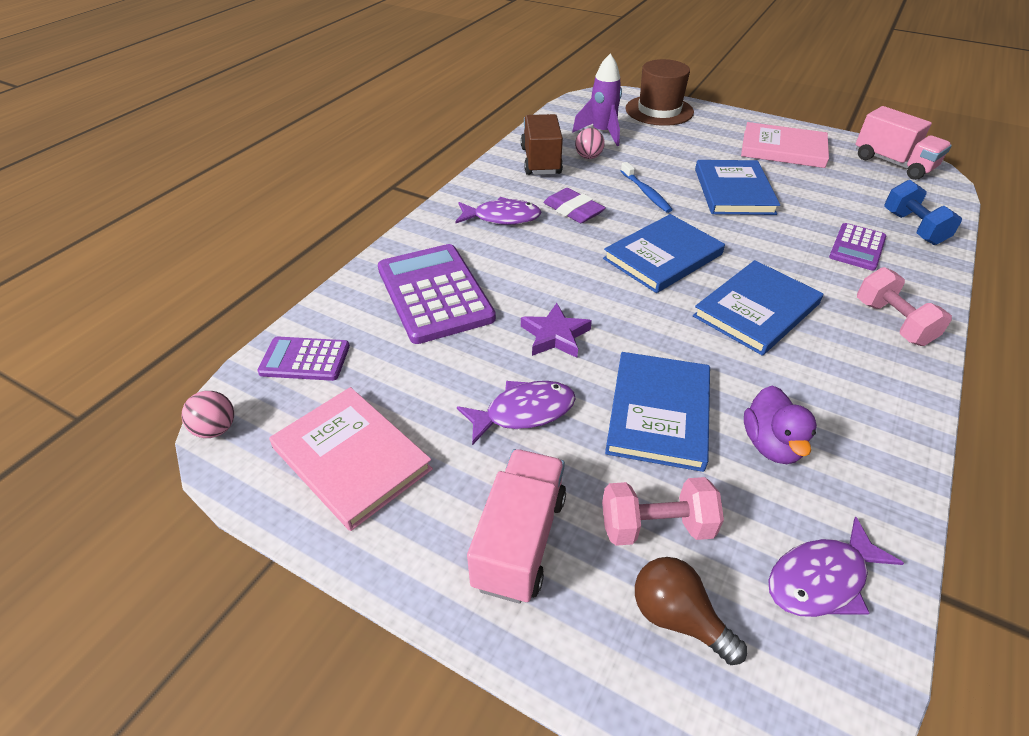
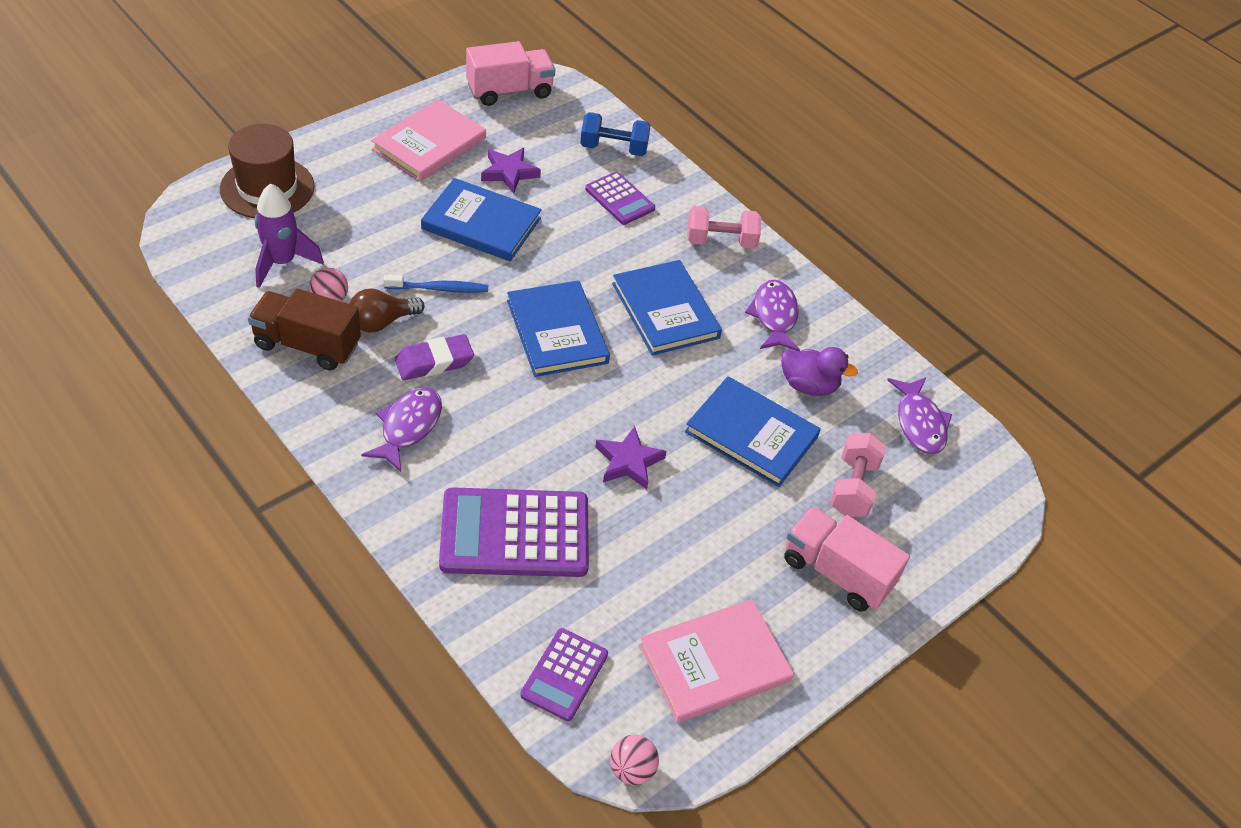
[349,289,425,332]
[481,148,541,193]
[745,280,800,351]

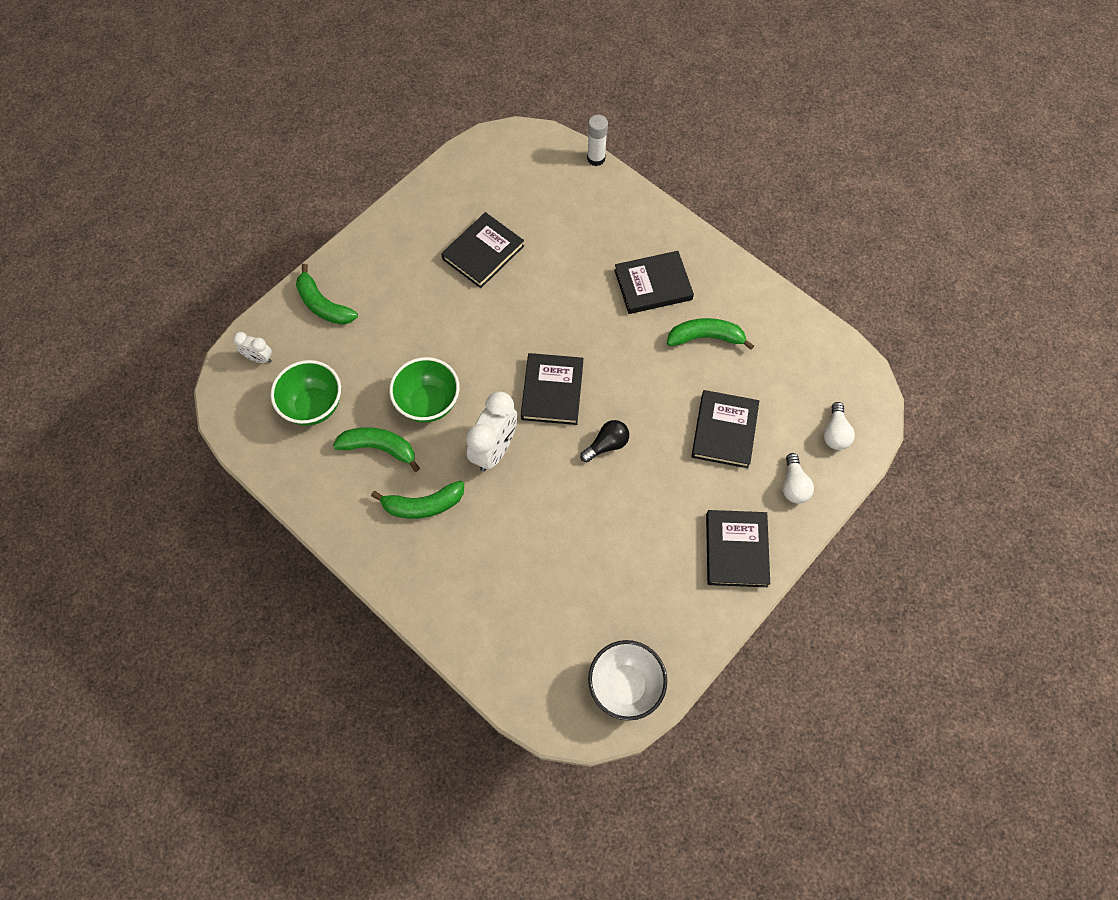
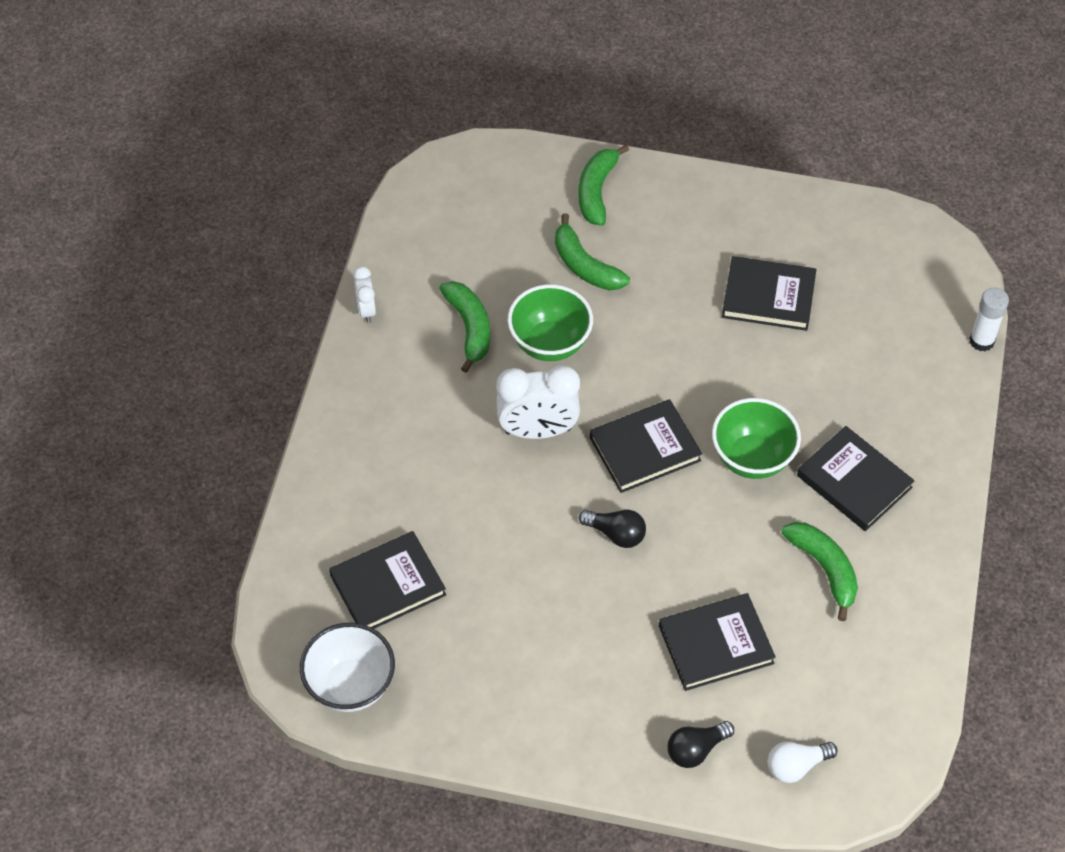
[329,531,446,629]
[353,266,376,323]
[555,213,630,290]
[667,721,734,768]
[712,398,801,479]

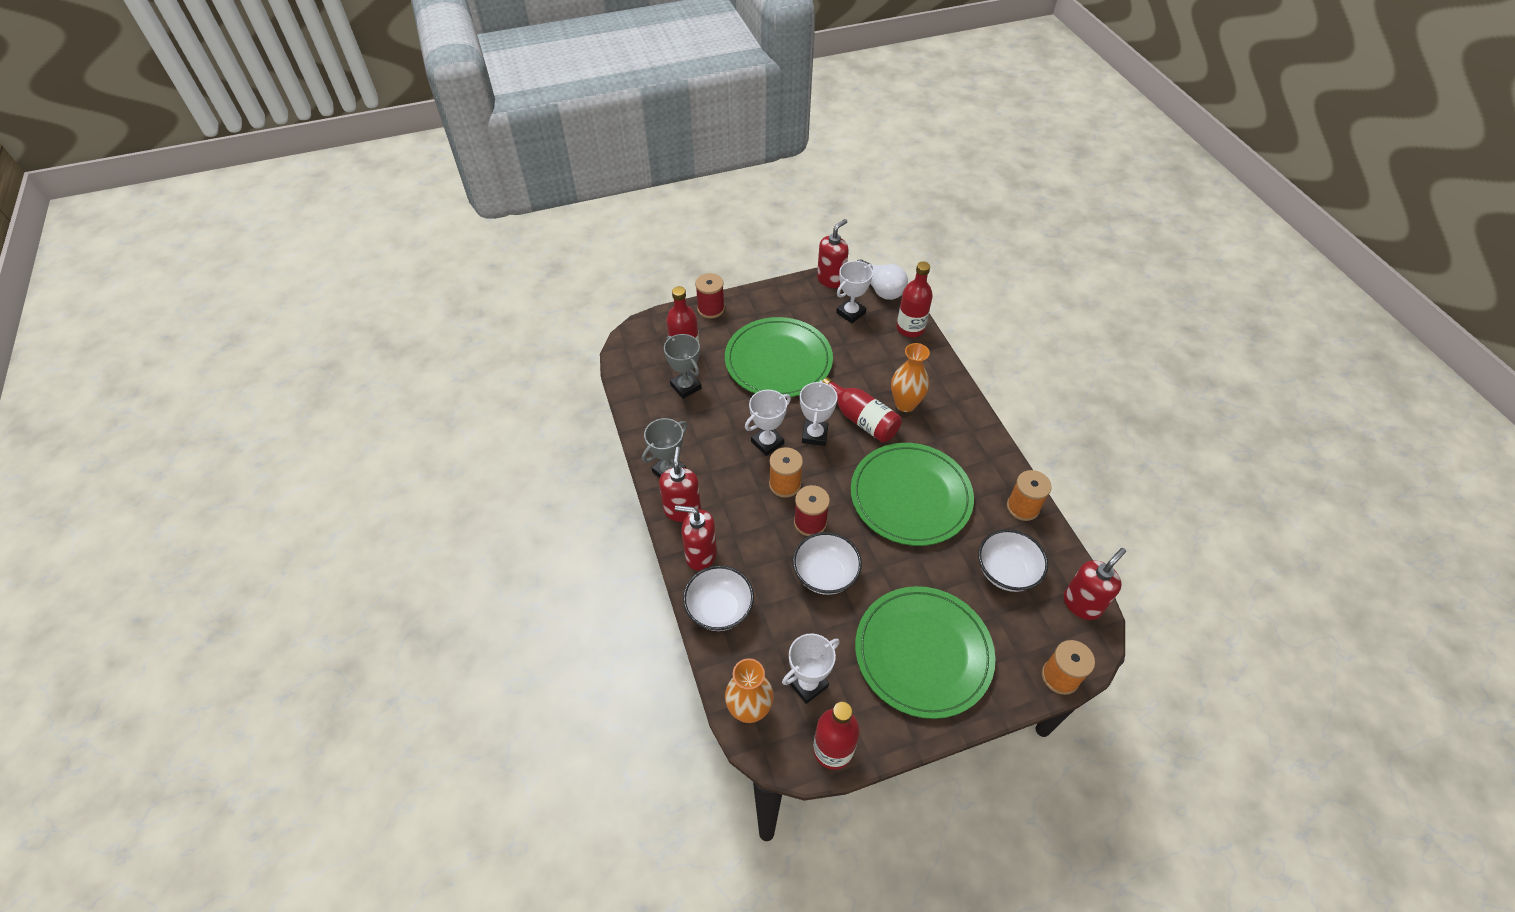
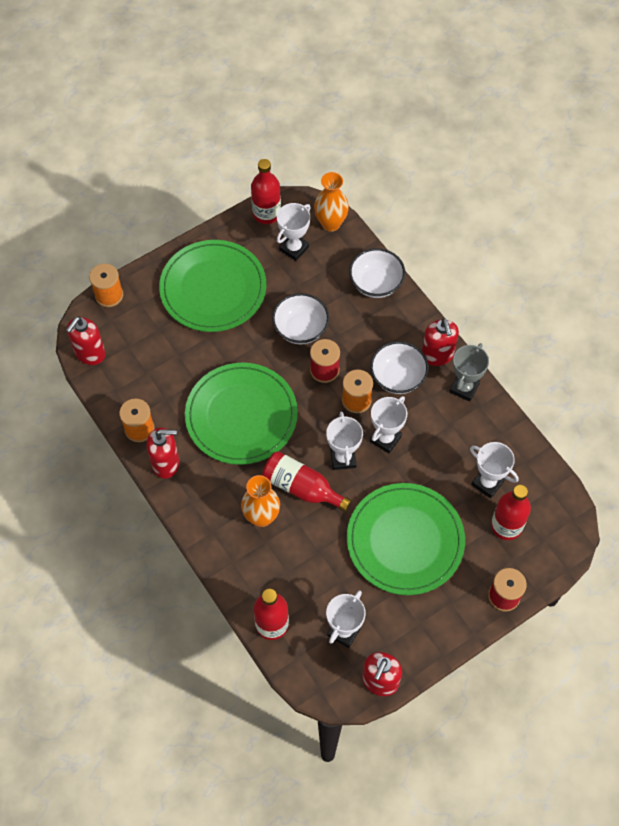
[146,427,180,479]
[370,341,429,394]
[470,442,519,498]
[857,259,908,300] (first image)

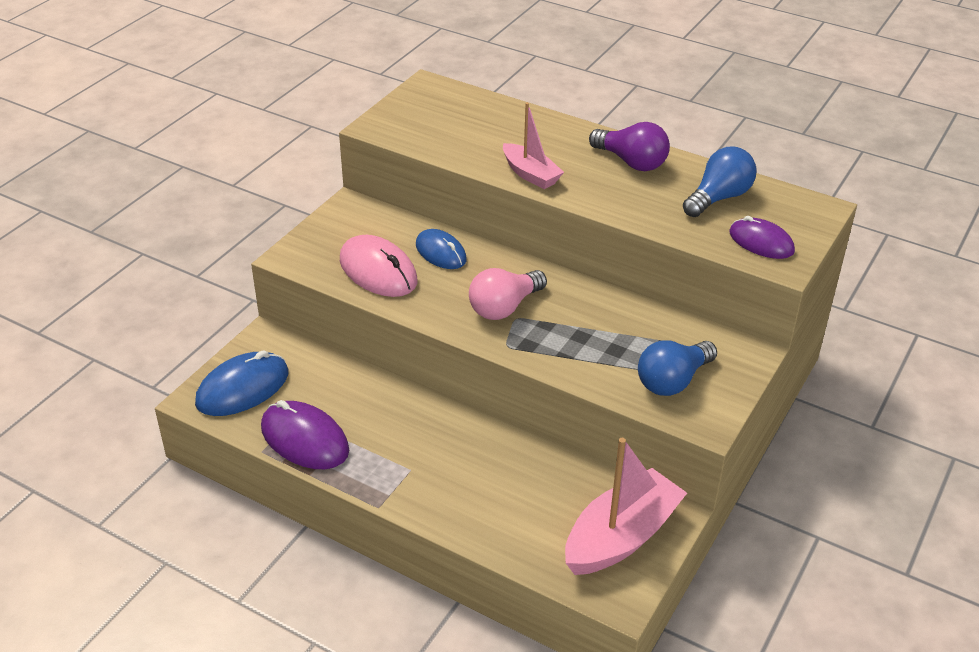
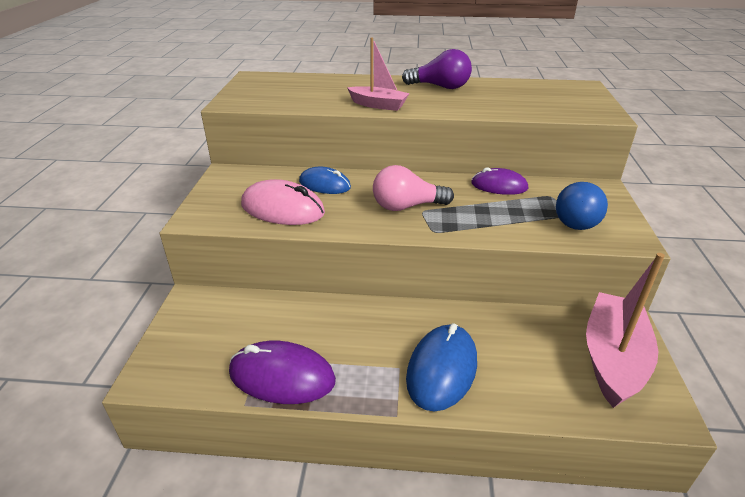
[373,165,454,211]
[406,323,477,411]
[471,167,528,195]
[683,147,757,217] (first image)

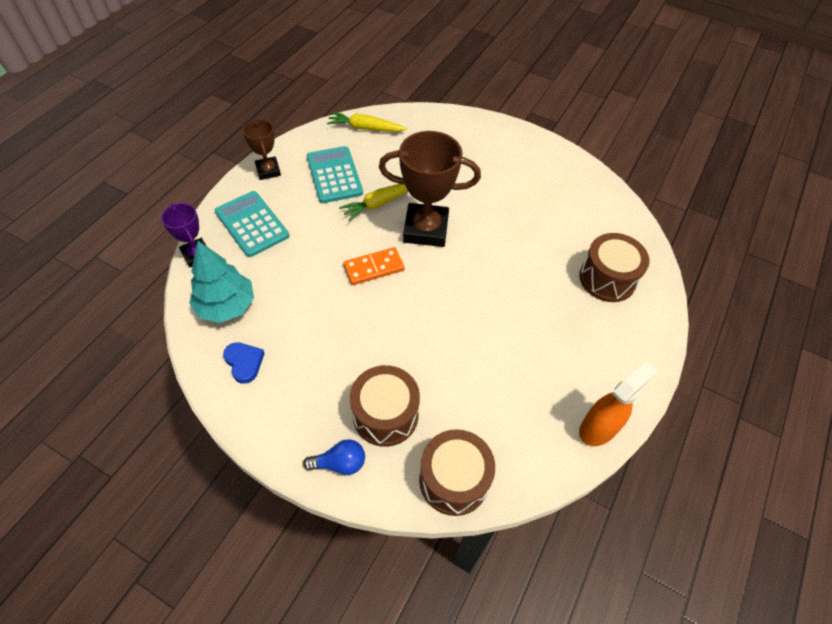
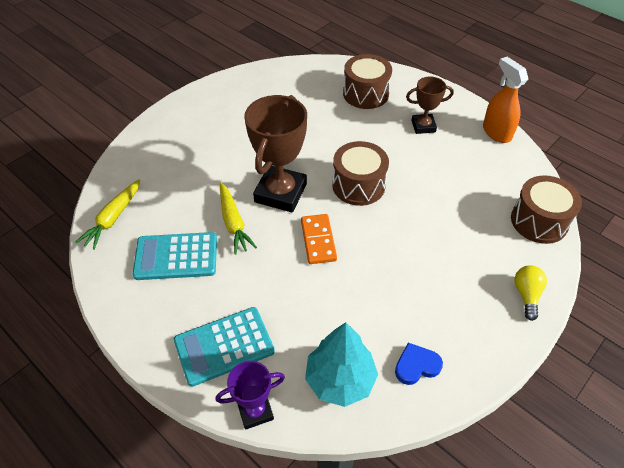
[332,141,389,206]
[406,77,454,134]
[515,265,547,321]

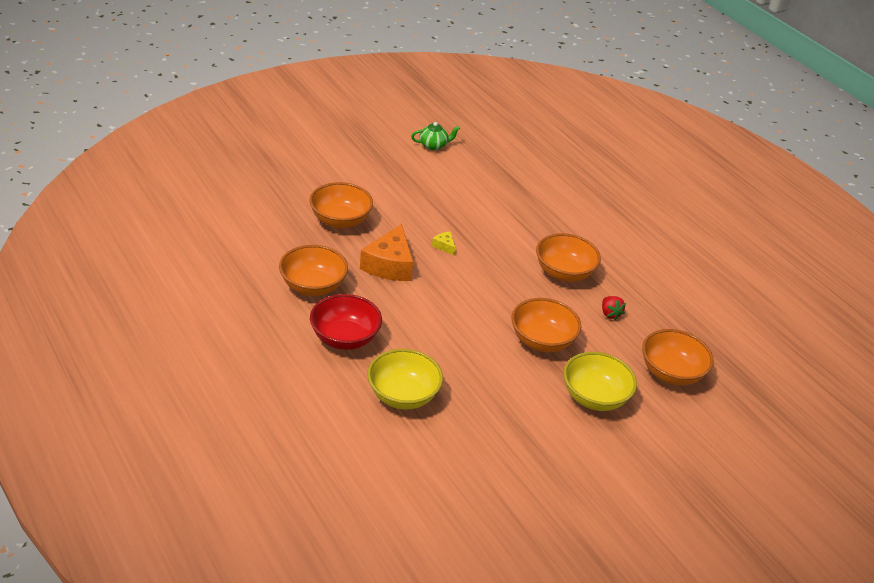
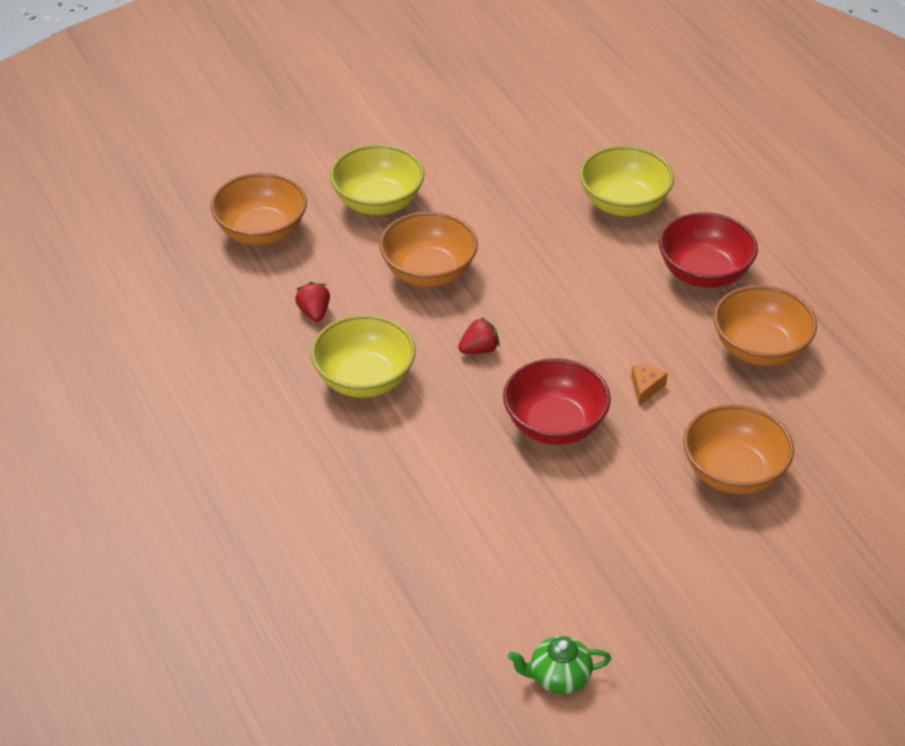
[311,315,416,398]
[458,317,500,354]
[503,358,611,445]
[631,364,668,406]

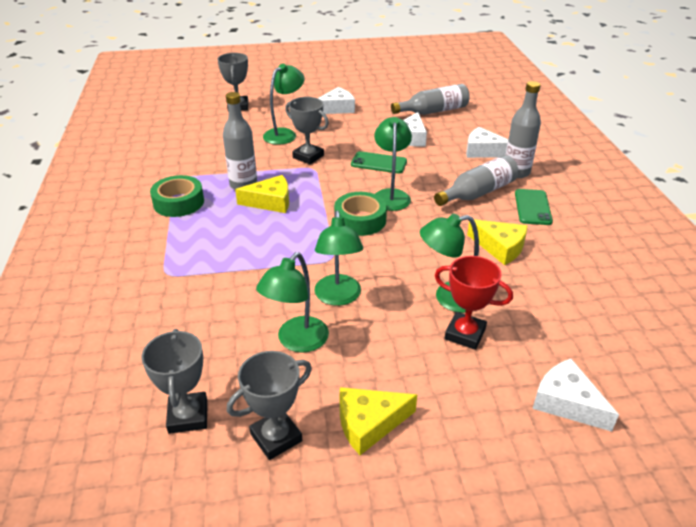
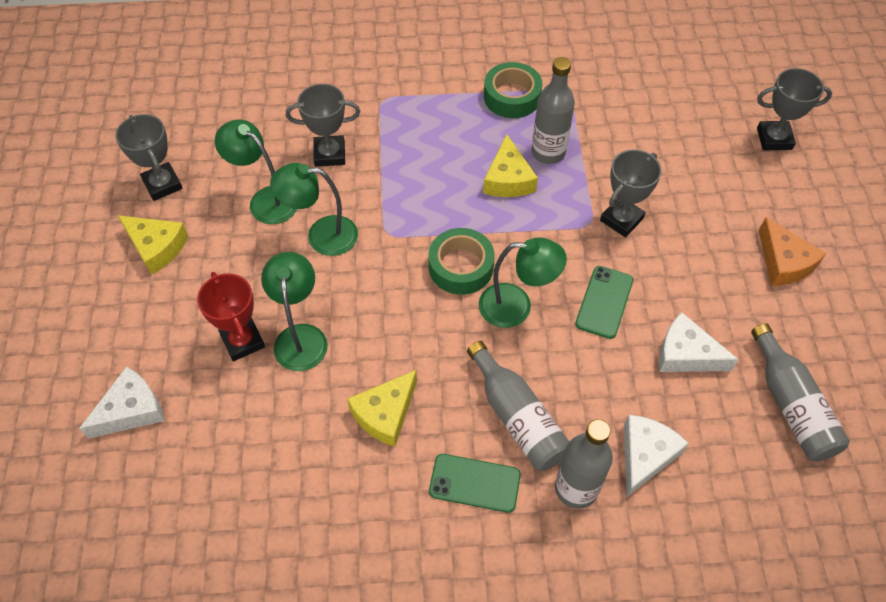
[118,215,188,275]
[197,272,265,362]
[286,84,360,167]
[759,217,826,286]
[263,64,305,145] (first image)

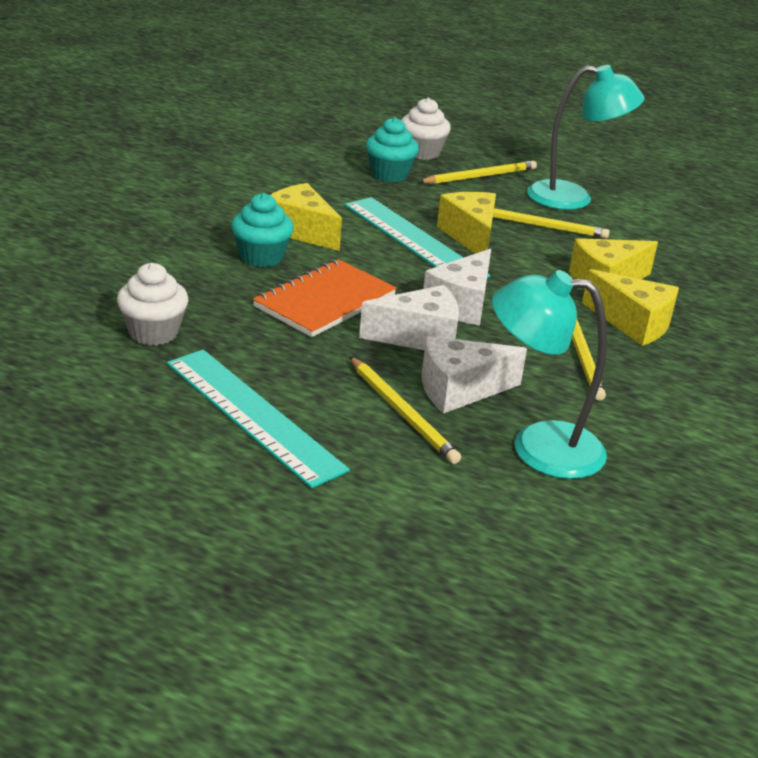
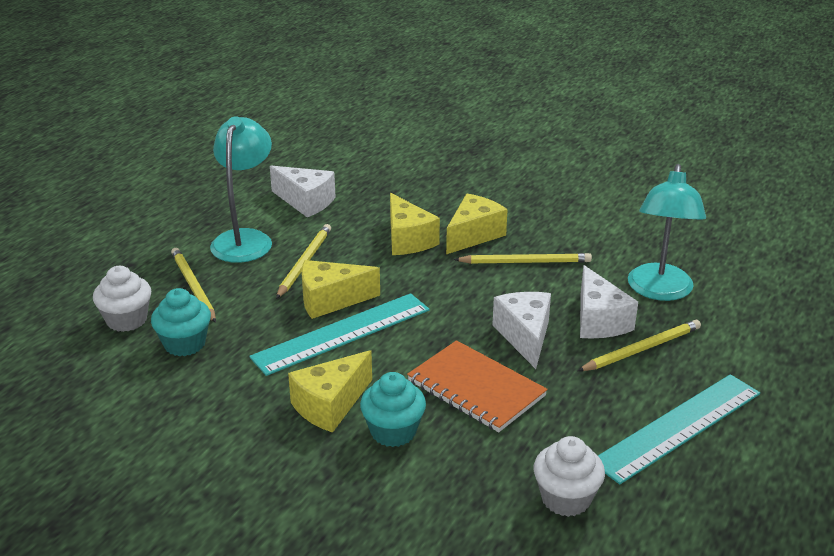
[270,166,336,217]

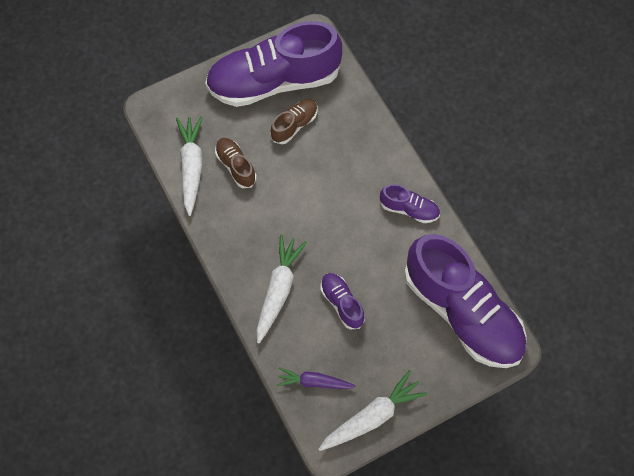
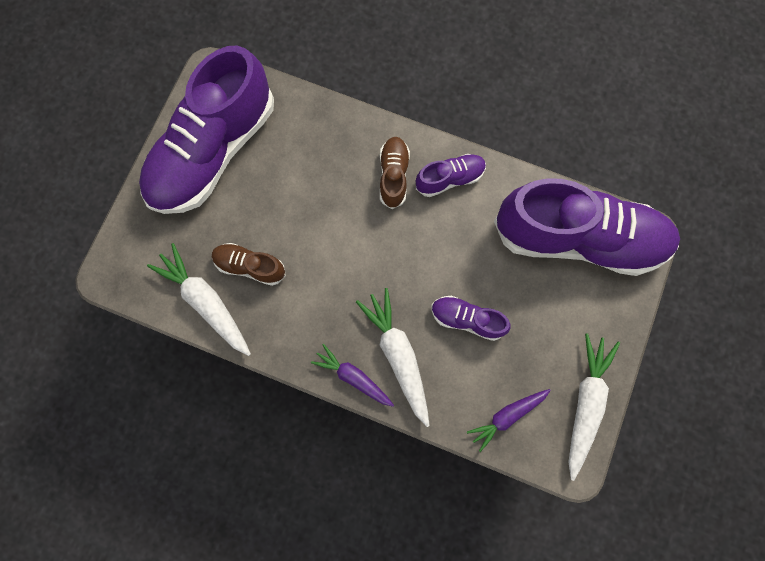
[311,344,394,407]
[380,137,410,209]

